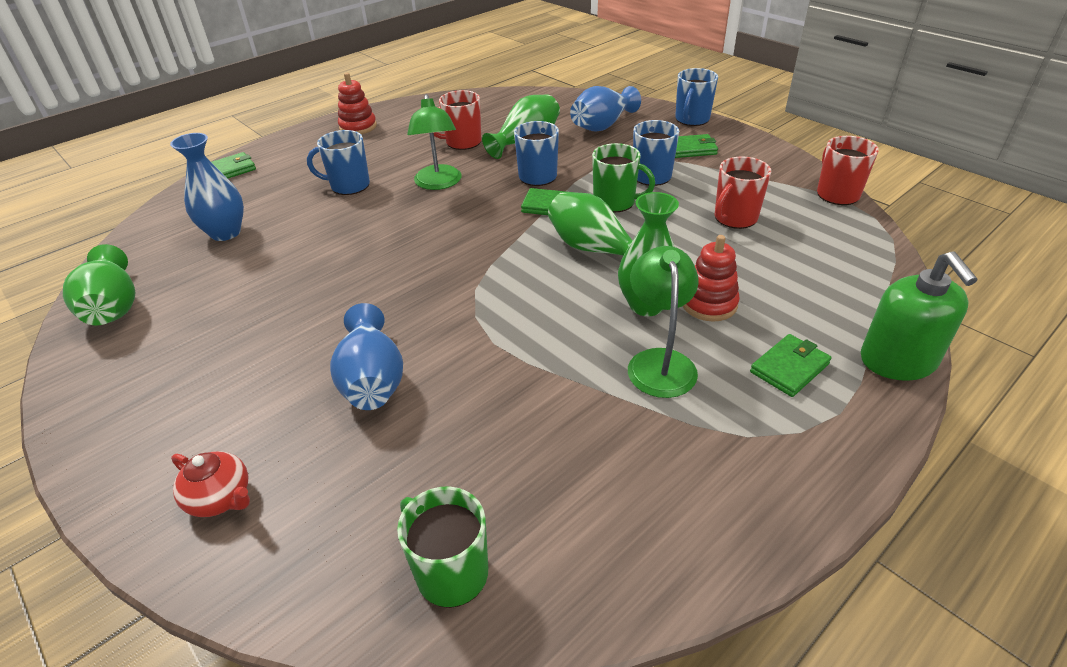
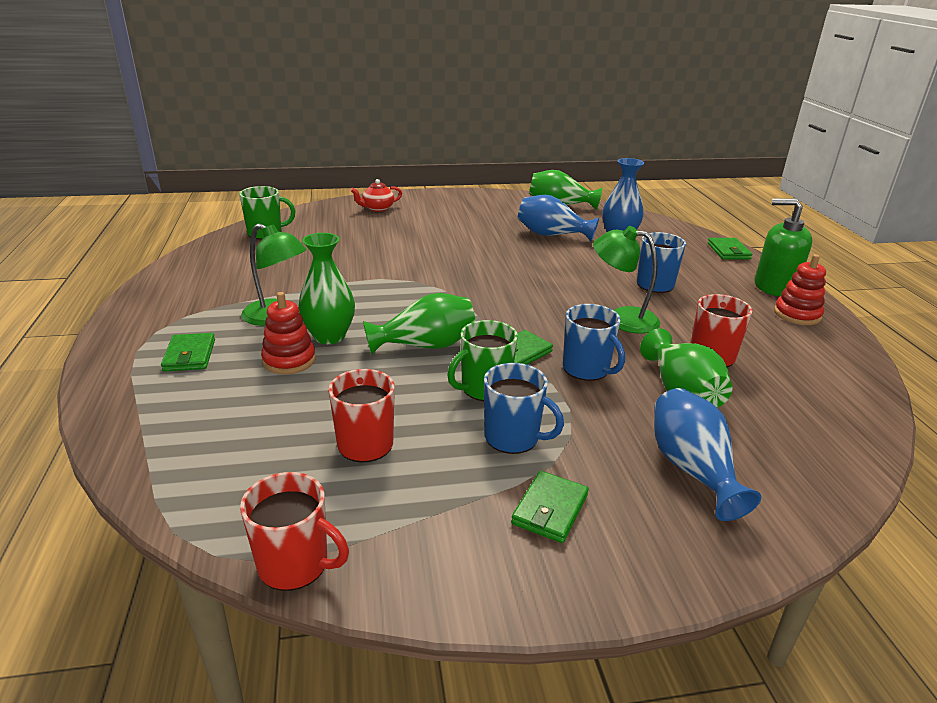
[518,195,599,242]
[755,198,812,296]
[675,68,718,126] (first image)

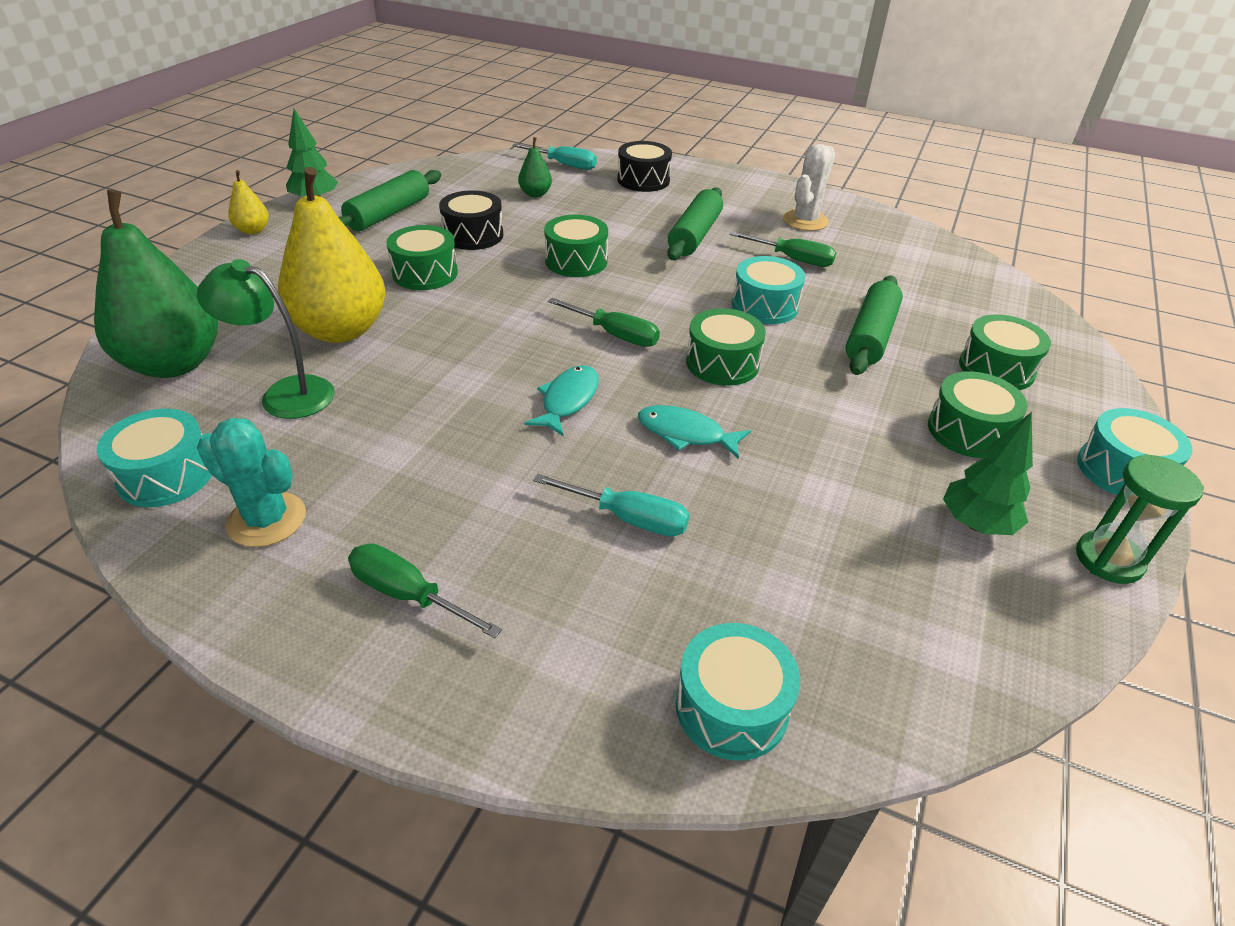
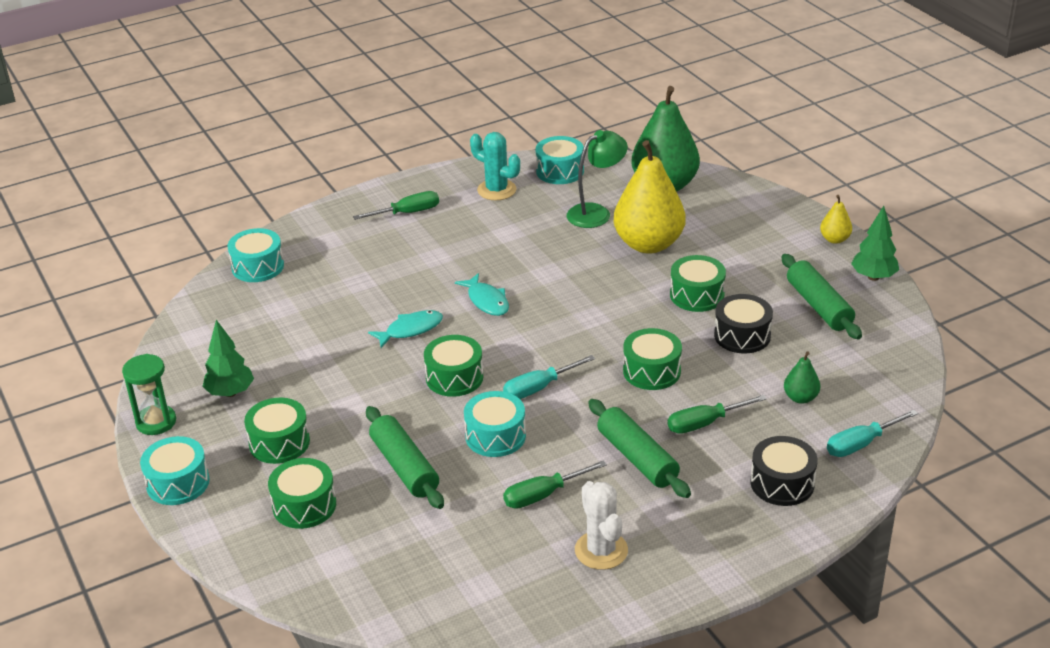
[470,132,520,200]
[503,355,595,399]
[668,395,767,434]

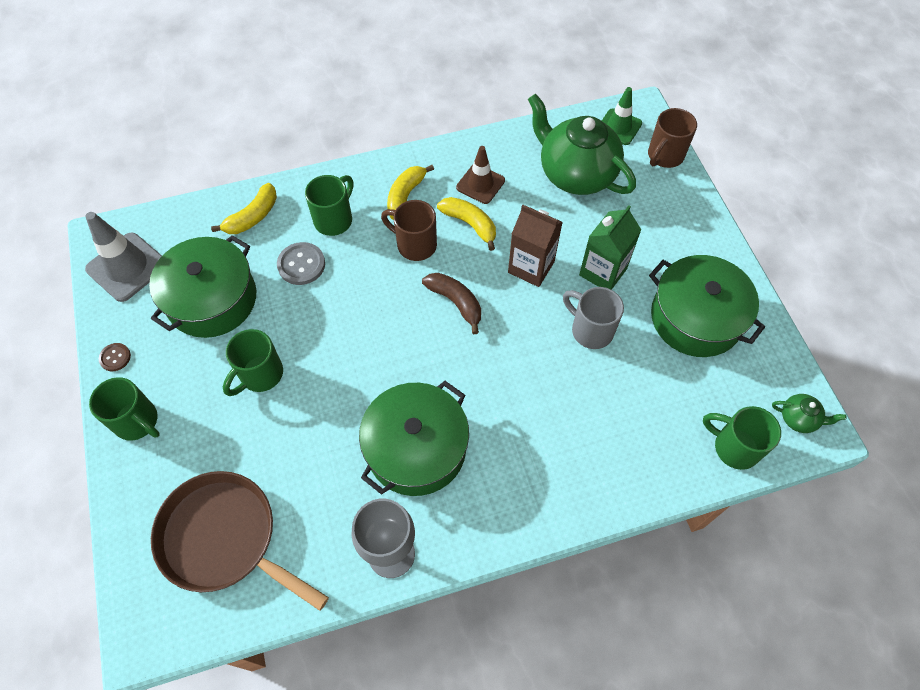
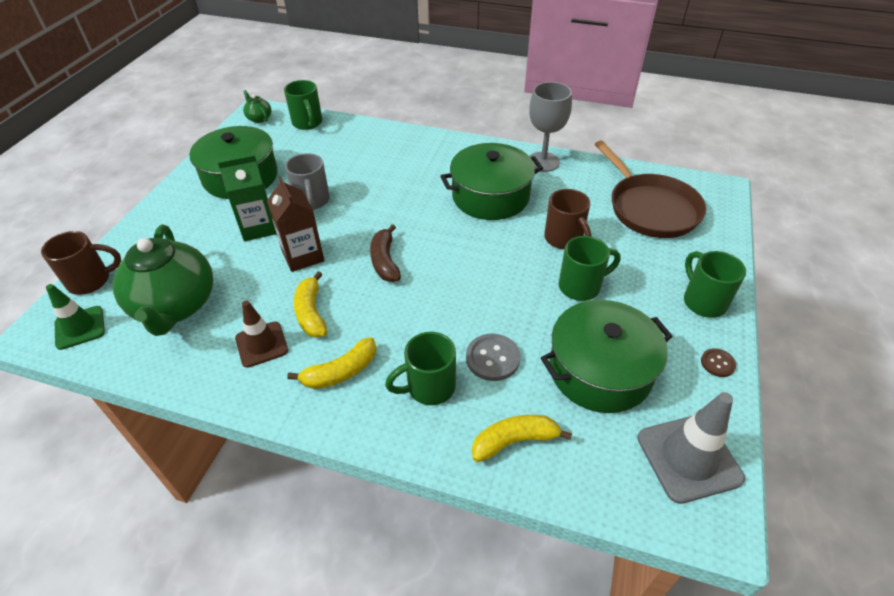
[544,189,592,249]

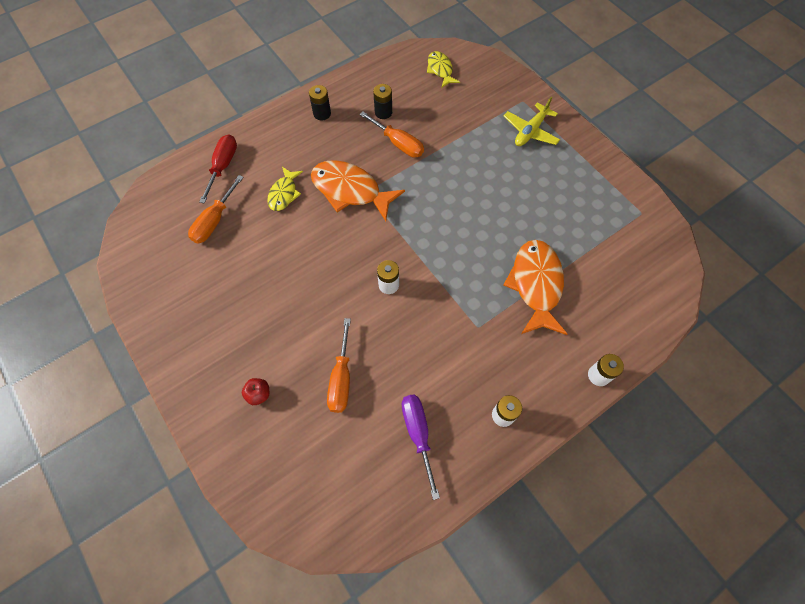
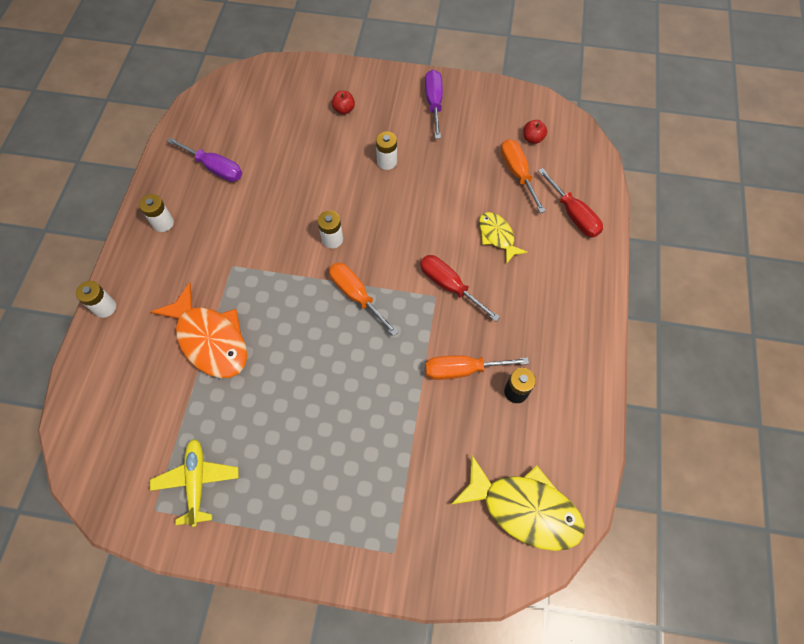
[150,439,239,527]
[329,262,399,336]
[376,131,397,170]
[420,255,500,321]
[425,70,443,139]
[451,454,585,551]
[523,120,547,144]
[309,85,331,121] (first image)

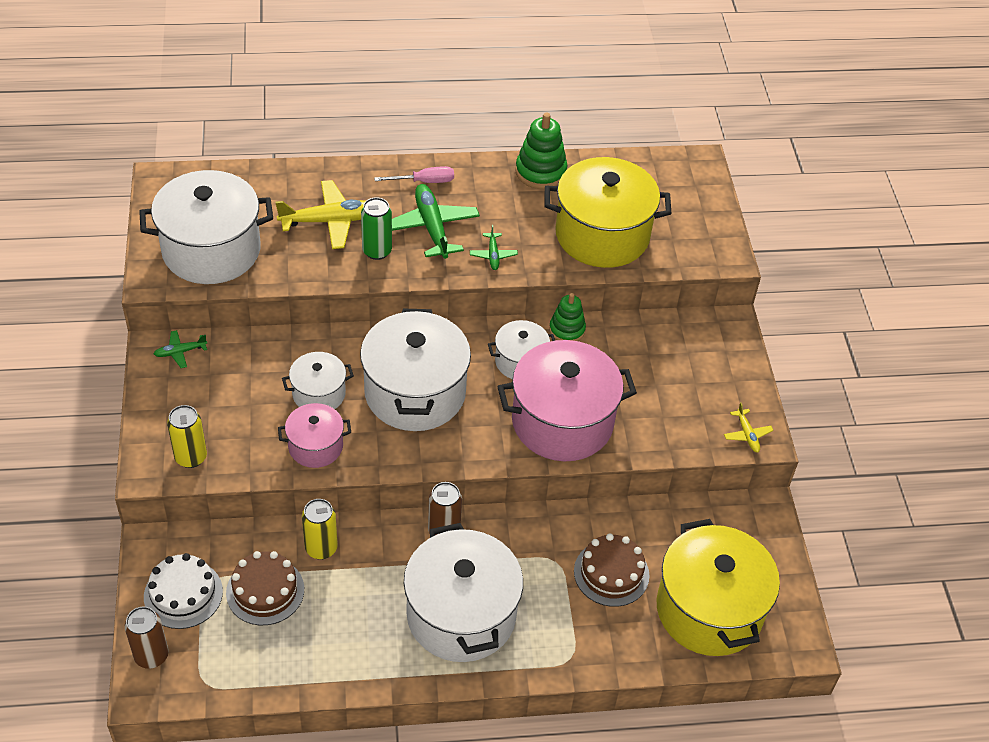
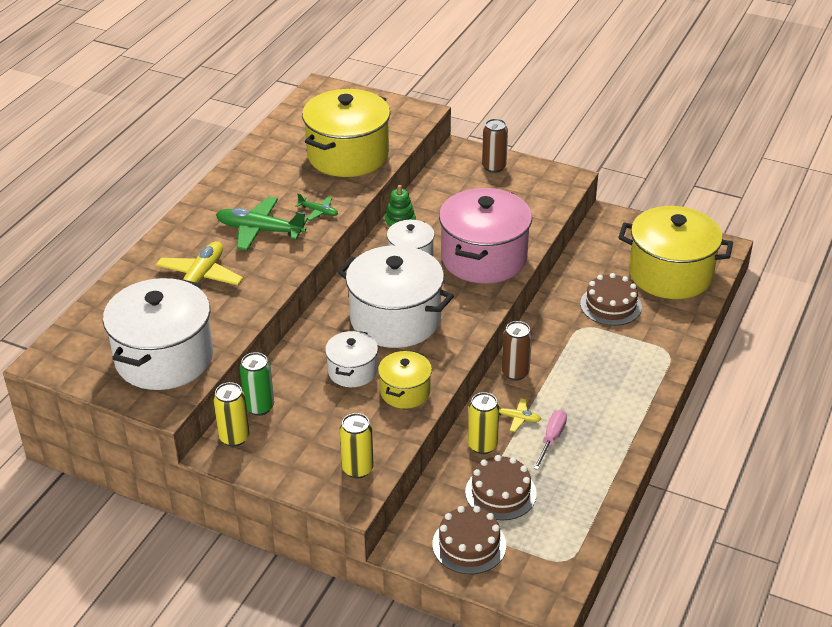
[213,382,250,447]
[240,352,274,416]
[378,350,432,409]
[432,506,506,574]
[482,119,508,173]
[498,399,541,432]
[533,410,567,470]
[404,523,523,662] (first image)
[515,113,568,189] (first image)

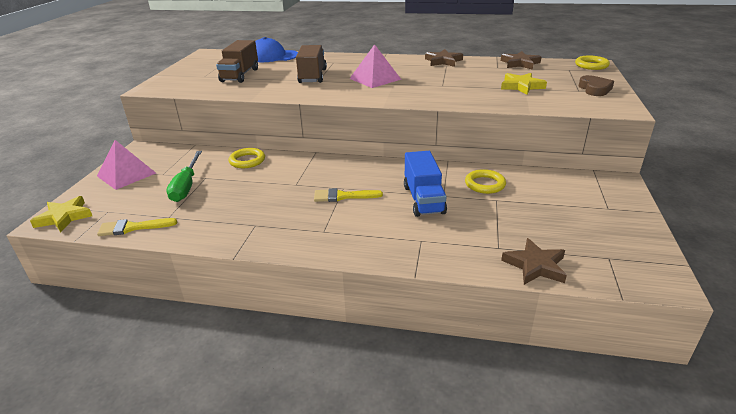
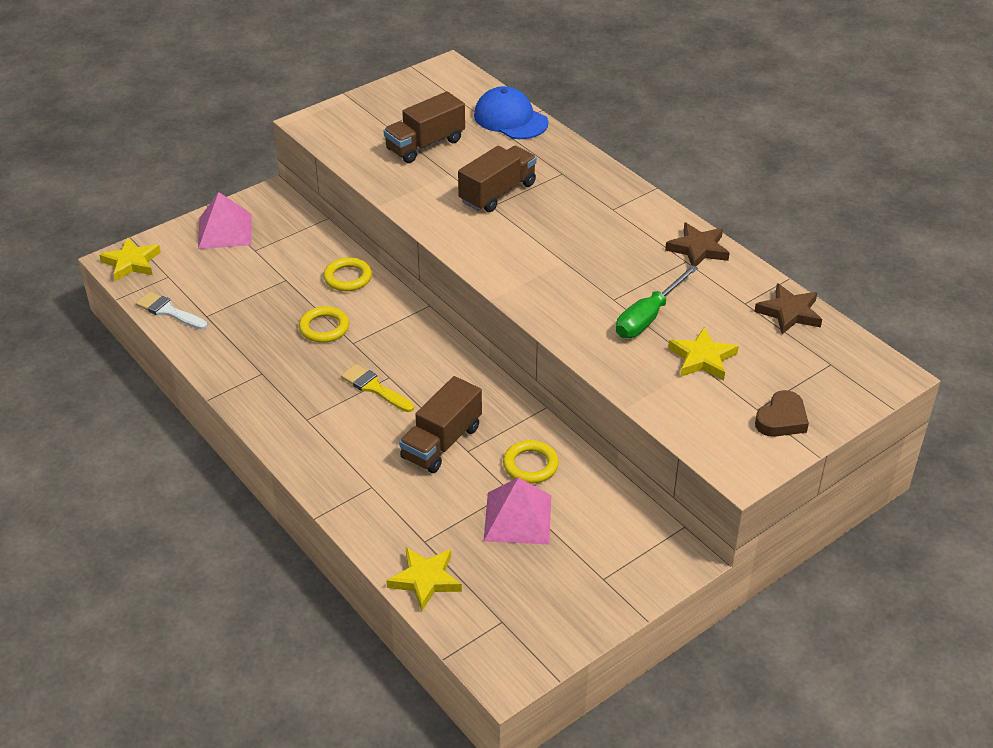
[136,291,207,330]
[299,306,349,343]
[386,547,462,611]
[399,376,482,473]
[484,477,551,544]
[616,265,698,338]

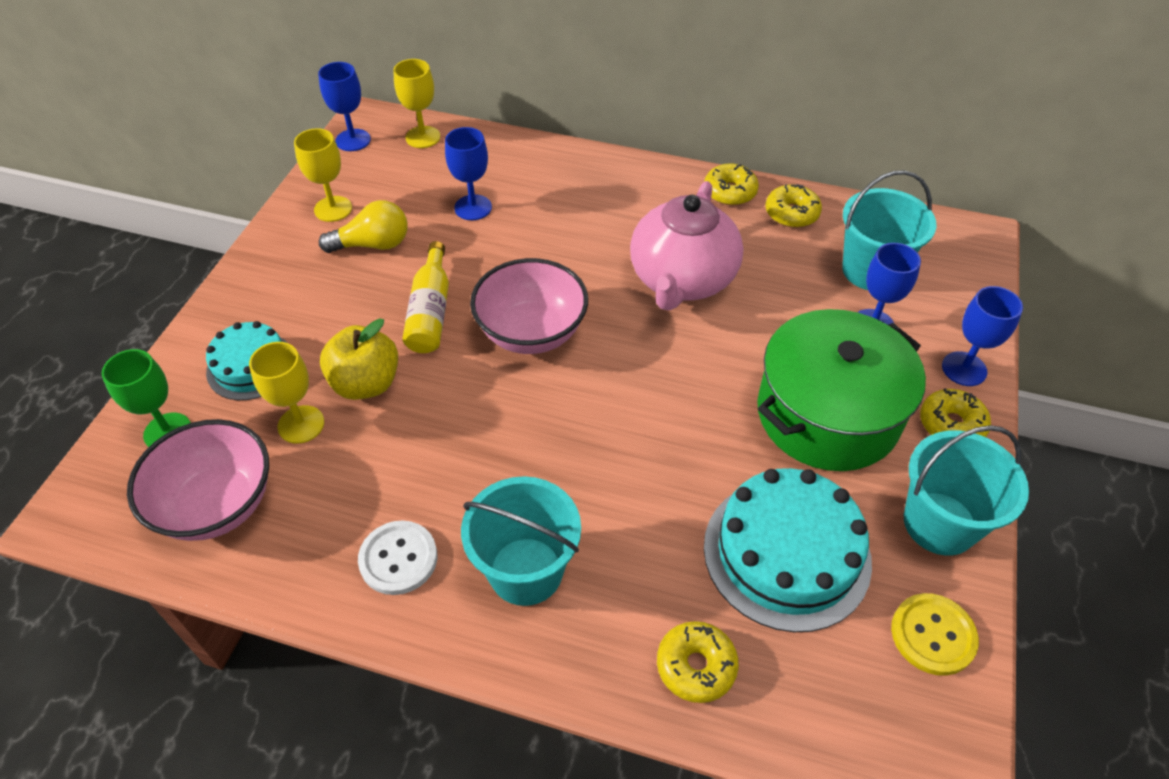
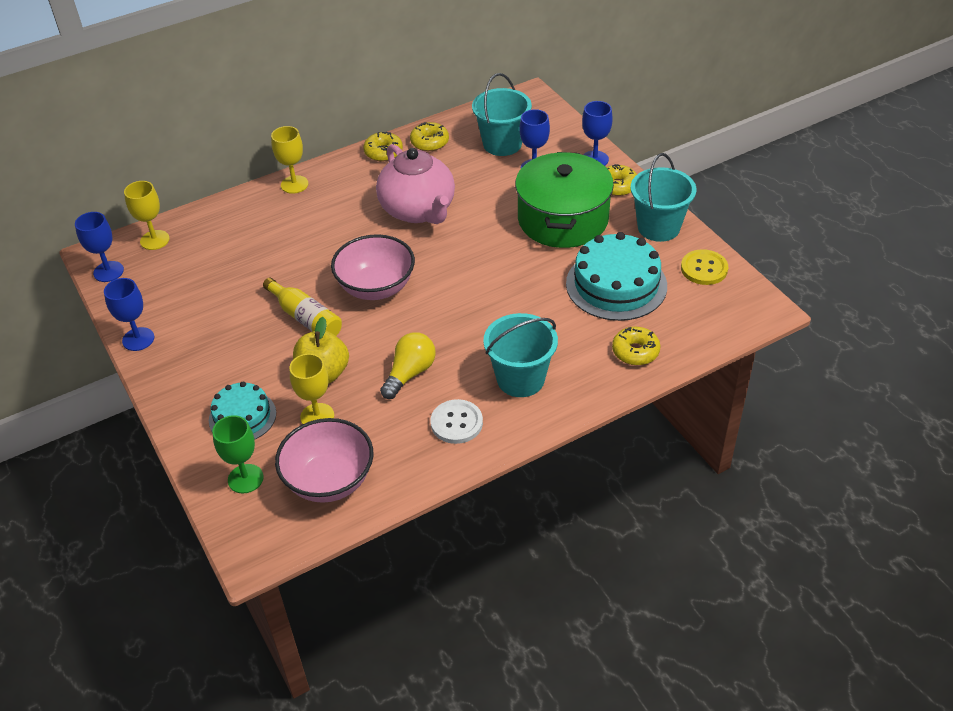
[104,278,154,351]
[271,126,308,194]
[380,332,436,399]

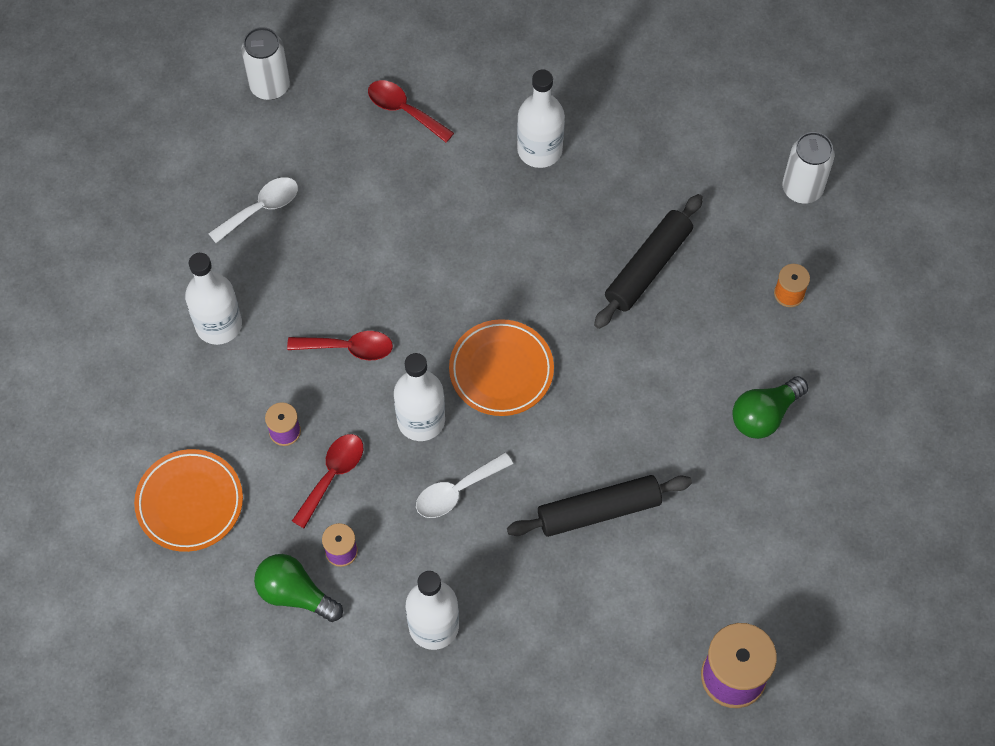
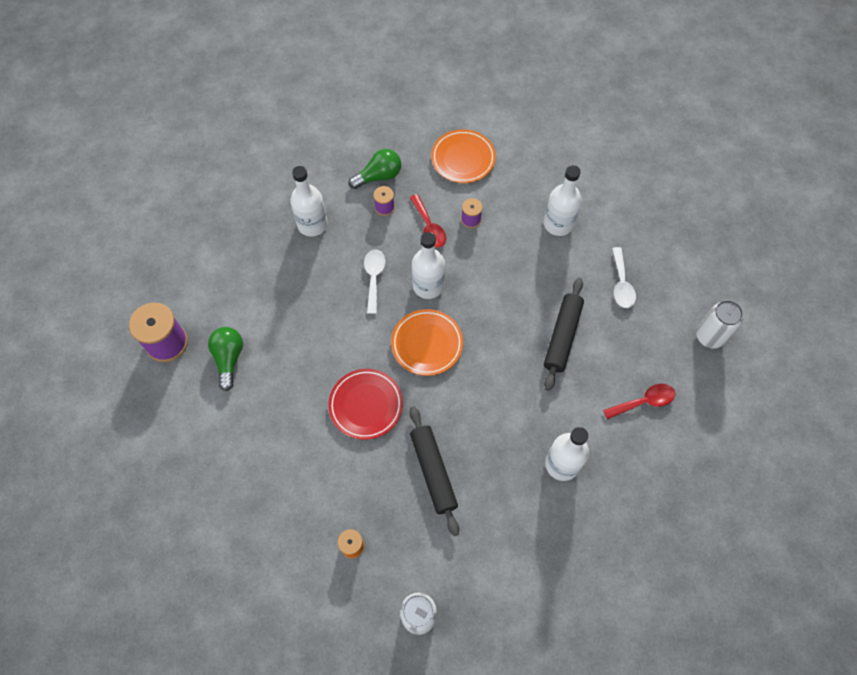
[208,327,243,391]
[328,369,403,440]
[544,278,584,390]
[287,331,393,360] (first image)

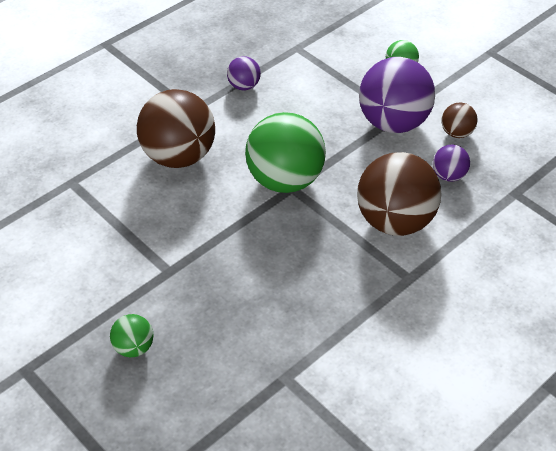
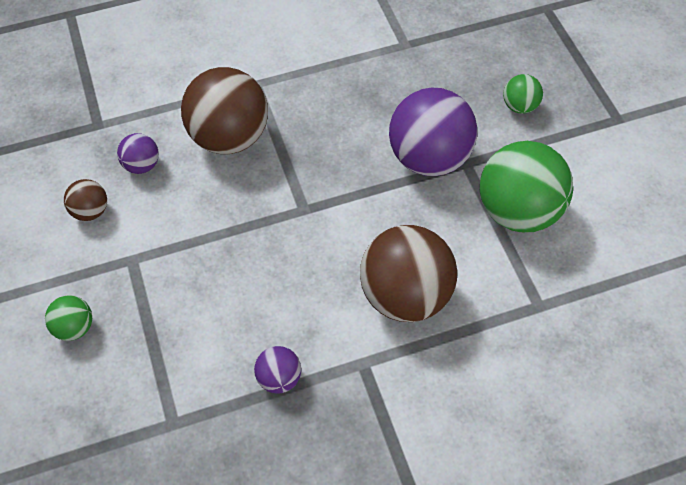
[389,88,477,176]
[480,141,573,232]

